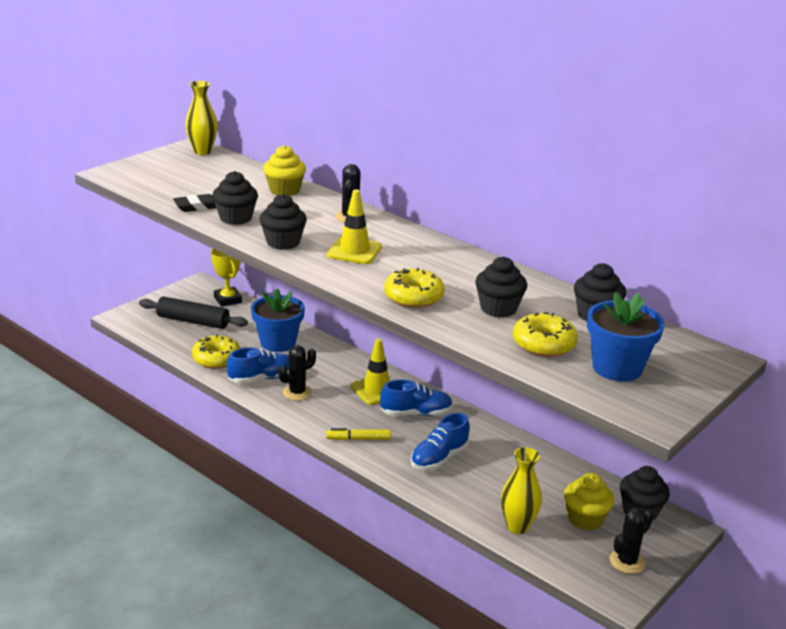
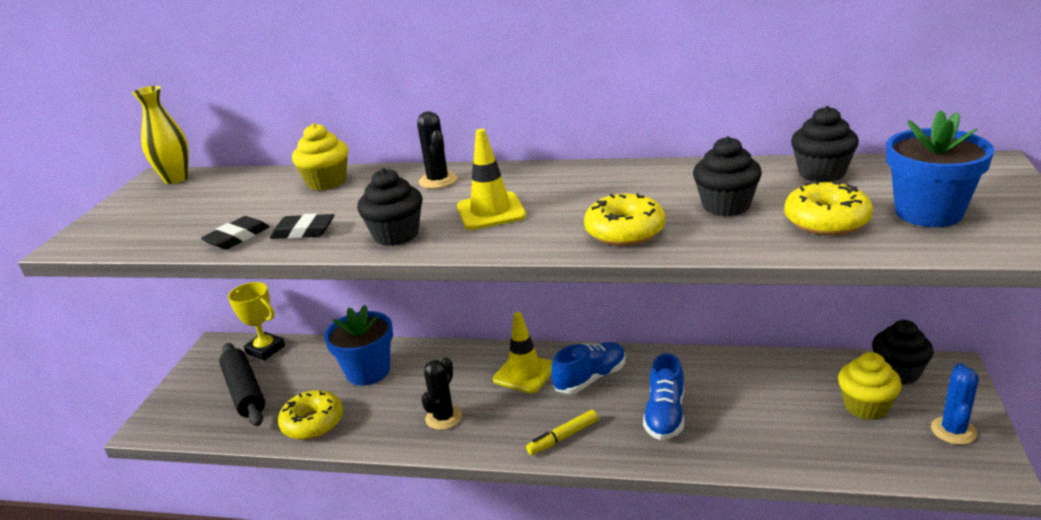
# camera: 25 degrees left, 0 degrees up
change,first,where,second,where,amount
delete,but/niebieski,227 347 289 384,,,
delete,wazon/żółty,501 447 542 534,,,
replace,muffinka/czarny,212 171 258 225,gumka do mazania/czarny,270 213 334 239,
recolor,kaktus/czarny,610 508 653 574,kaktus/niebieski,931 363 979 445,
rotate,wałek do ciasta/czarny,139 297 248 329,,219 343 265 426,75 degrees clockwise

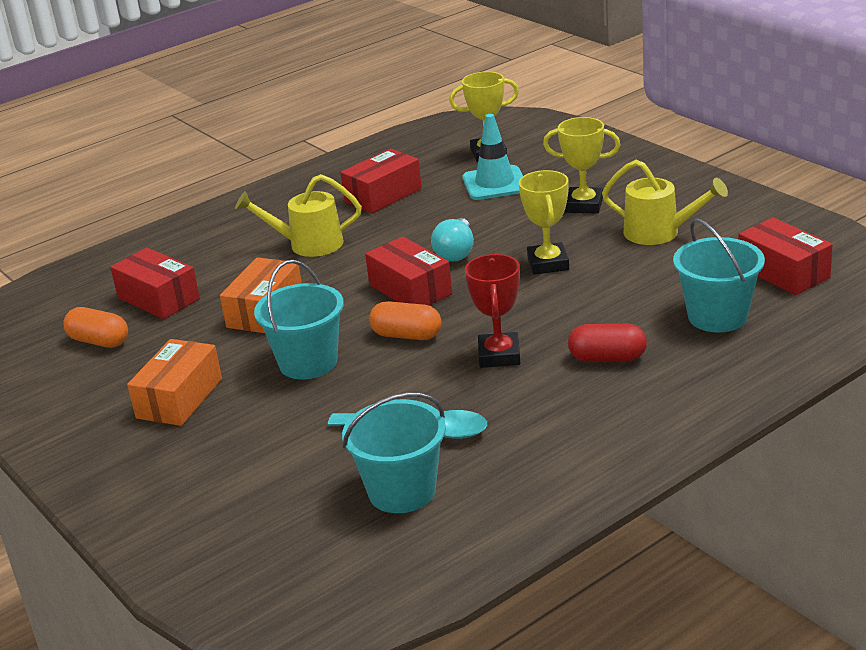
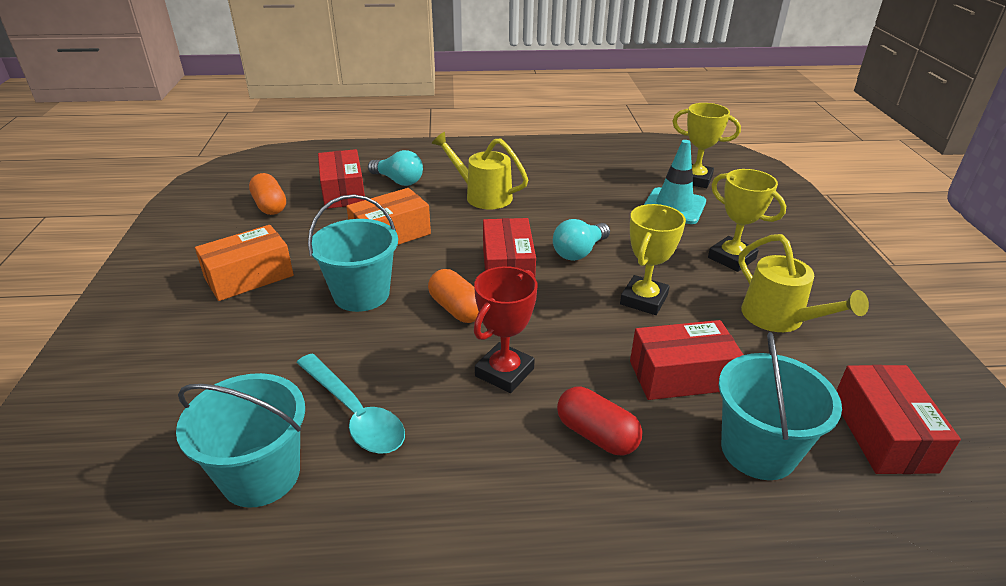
# camera: 30 degrees right, 5 degrees up
change,first,where,second,where,amount
insert,,,żarówka/turkusowy,368 150 423 186,
move,pudełko/czerwony,340 149 422 213,,630 320 744 400,

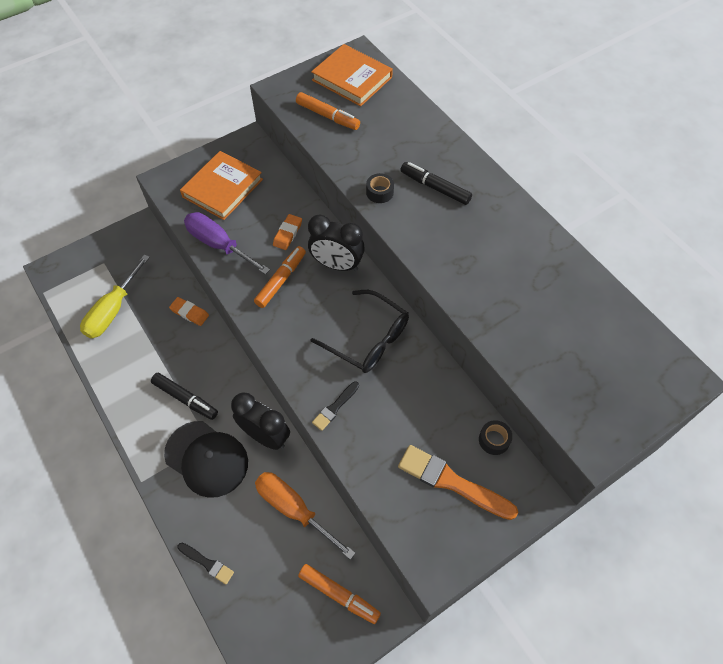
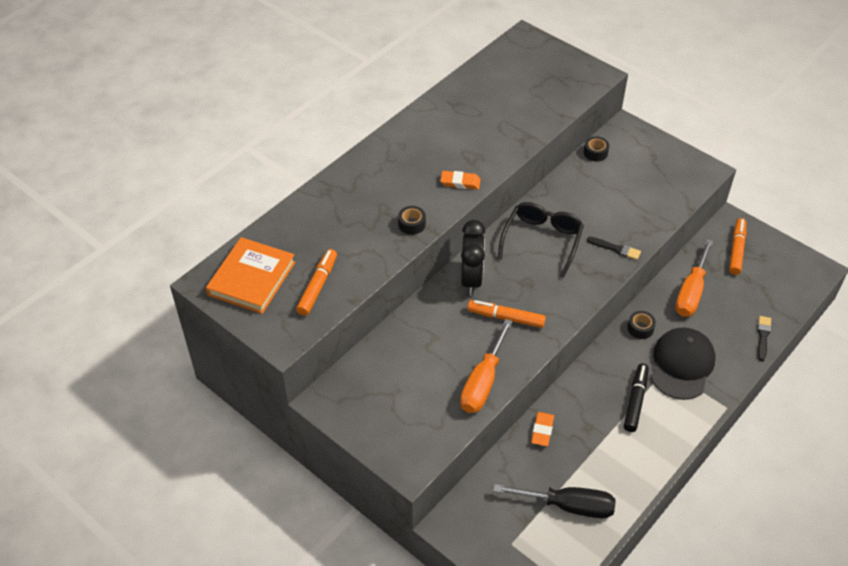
# camera: 105 degrees left, 10 degrees down
change,first,where,second,where,amount
delete,książka/pomarańczowy,180 151 263 220,,,
delete,pędzel/pomarańczowy,398 445 518 520,,,
delete,flamaster/czarny,400 162 472 205,,,
move,gumka do mazania/pomarańczowy,273 214 302 250,,440 171 481 190,
replace,budzik/czarny,231 392 290 450,taśma klejąca/czarny,627 311 656 339,
recolor,śrubokręt/żółty,80 254 150 338,śrubokręt/czarny,493 484 615 518,
recolor,śrubokręt/fioletowy,184 212 270 275,śrubokręt/pomarańczowy,460 319 513 413,

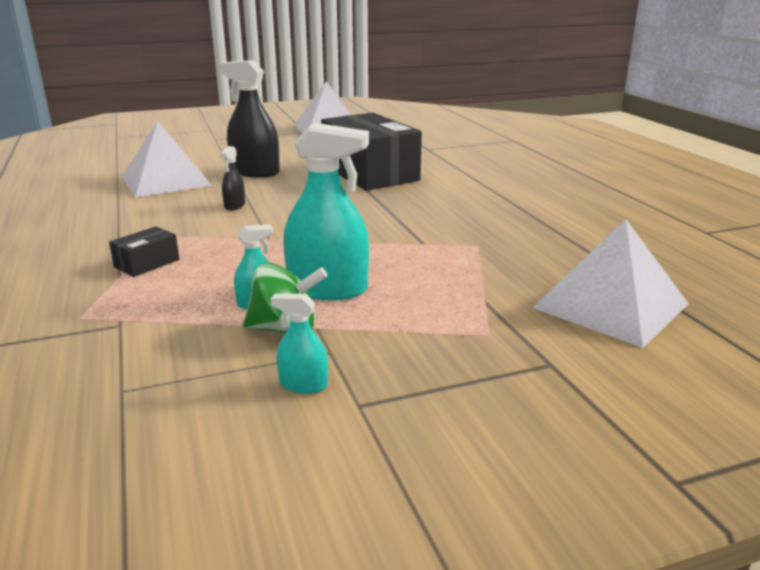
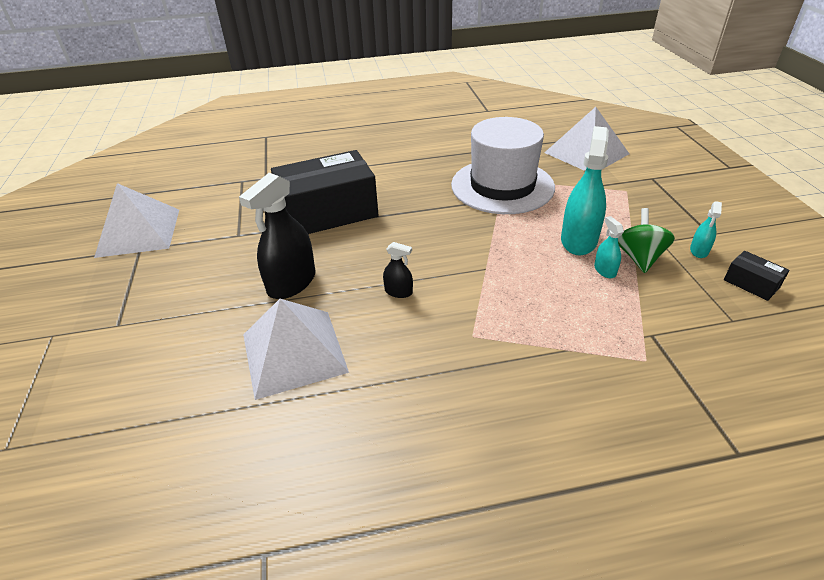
# camera: 80 degrees left, 15 degrees up
change,first,where,second,where,amount
insert,,,kapelusz/biały,451 117 555 214,
move,pudełko/czarny,109 226 179 277,,724 251 790 301,

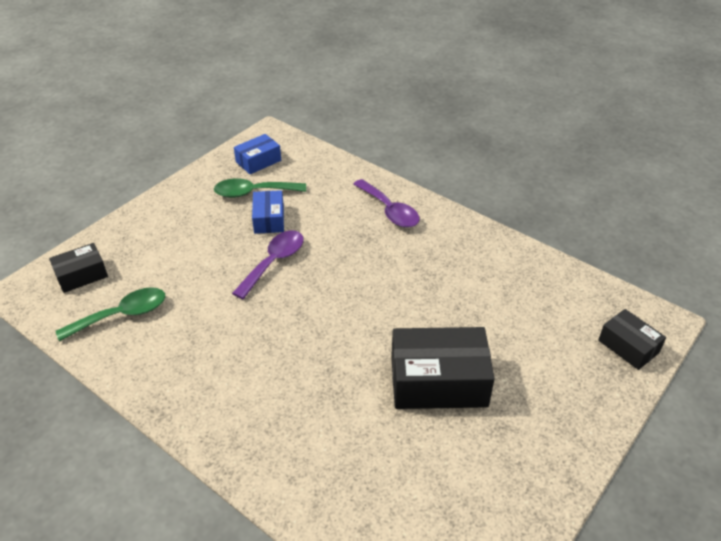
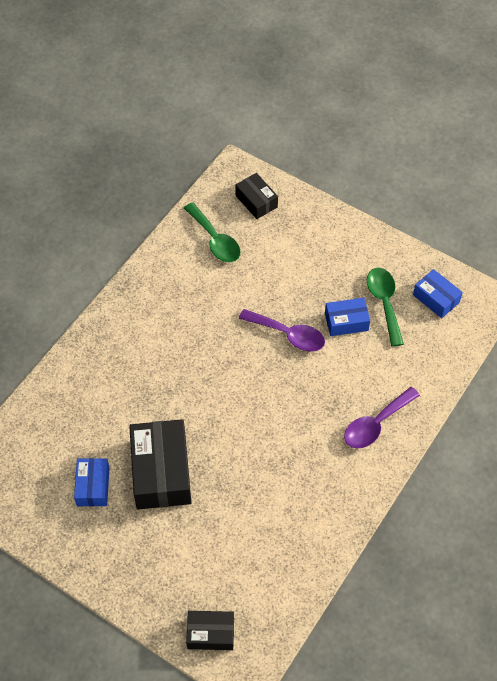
# camera: 85 degrees right, 15 degrees up
change,first,where,second,where,amount
insert,,,pudełko/niebieski,74 458 110 507,
rotate,pudełko/czarny,598 309 666 370,,186 611 234 650,45 degrees clockwise

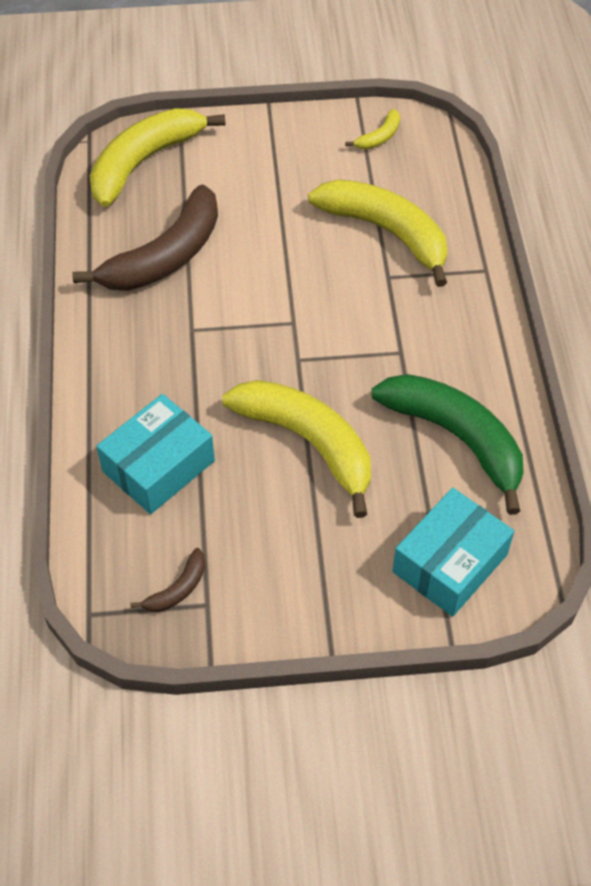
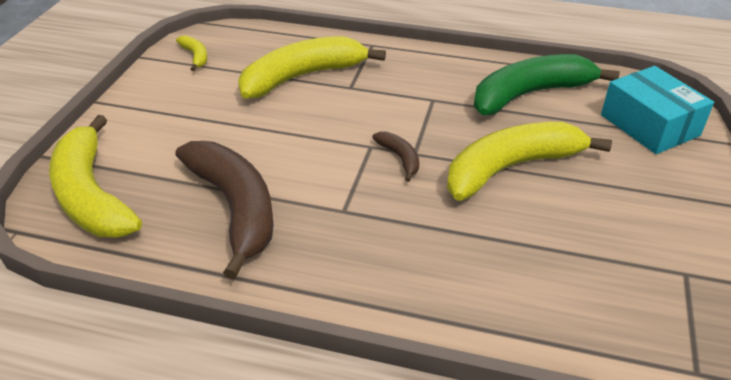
# camera: 70 degrees left, 15 degrees down
change,first,where,second,where,amount
delete,pudełko/turkusowy,96 394 215 514,,,
move,banan/brązowy,131 548 205 612,,372 131 419 182,

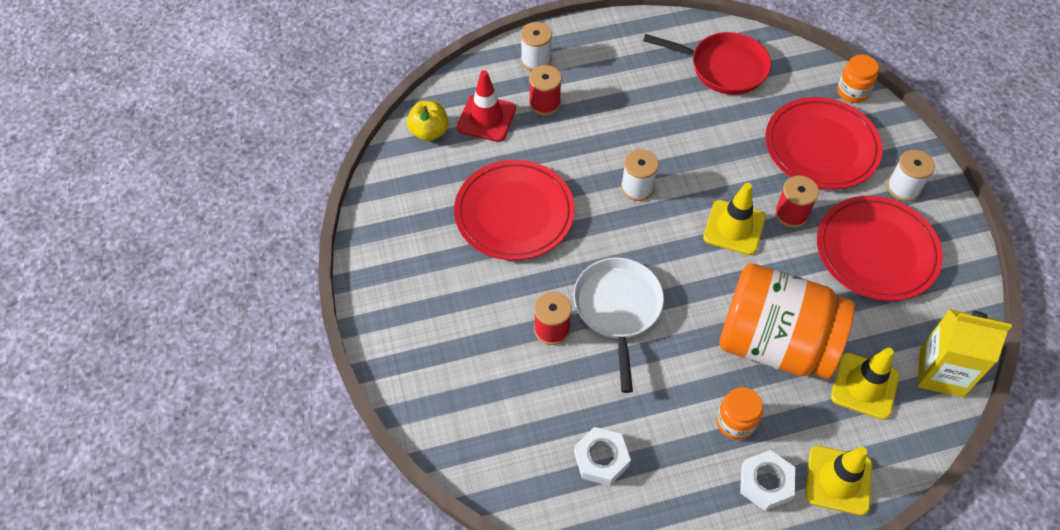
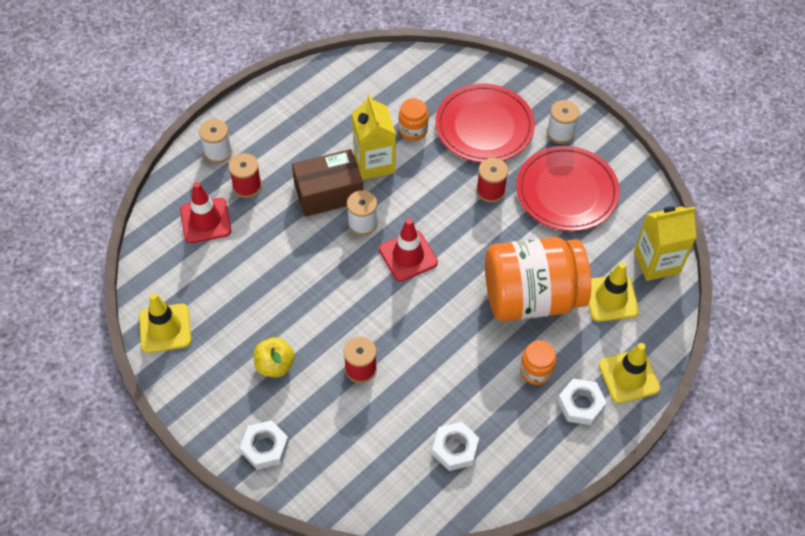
# camera: 30 degrees left, 0 degrees up
change,first,where,second,where,amount
delete,talerz/czerwony,454 160 575 260,,,
delete,patelnia/biały,573 257 664 393,,,
delete,patelnia/czerwony,643 32 771 95,,,
insert,,,nakrętka/biały,240 420 289 470,
insert,,,pudełko/brązowy,292 149 363 217,
insert,,,karton mleka/żółty,352 94 396 180,
insert,,,pachołek/czerwony,379 218 438 282,
move,jabłko/żółty,407 101 448 141,,254 337 295 377,
move,pachołek/żółty,703 183 765 255,,139 293 191 353,
move,słoik/pomarańczowy,837 55 879 103,,398 98 428 141,

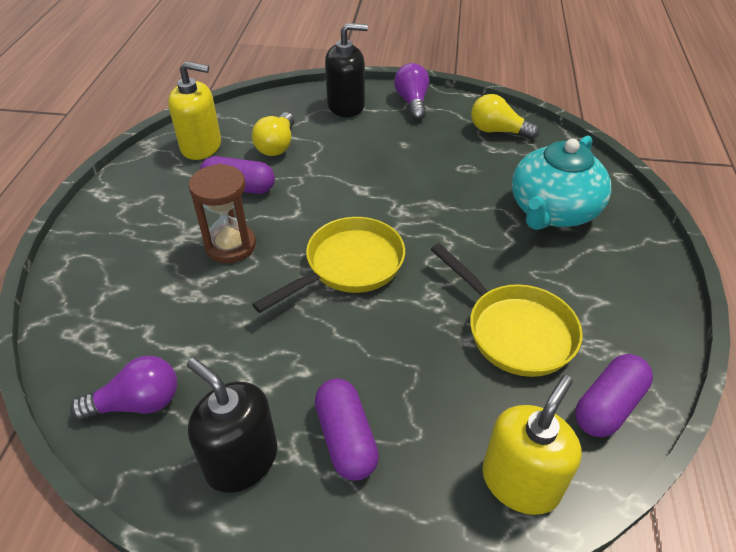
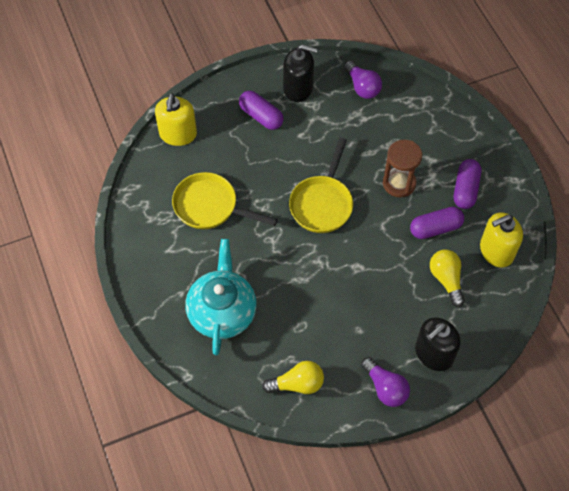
# camera: 150 degrees right, 15 degrees up
change,first,where,second,where,amount
move,kapsułka/fioletowy,575 354 653 437,,454 159 481 209,
rotate,żarówka/fioletowy,70 356 177 421,,344 61 382 99,75 degrees counterclockwise

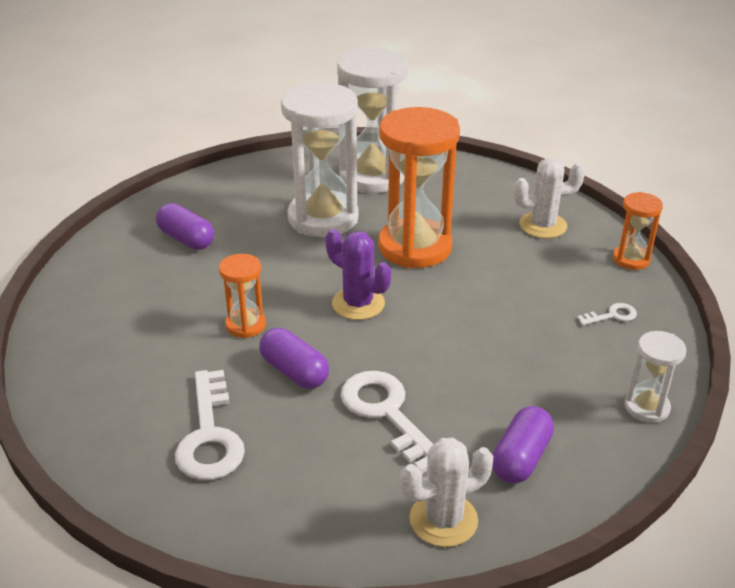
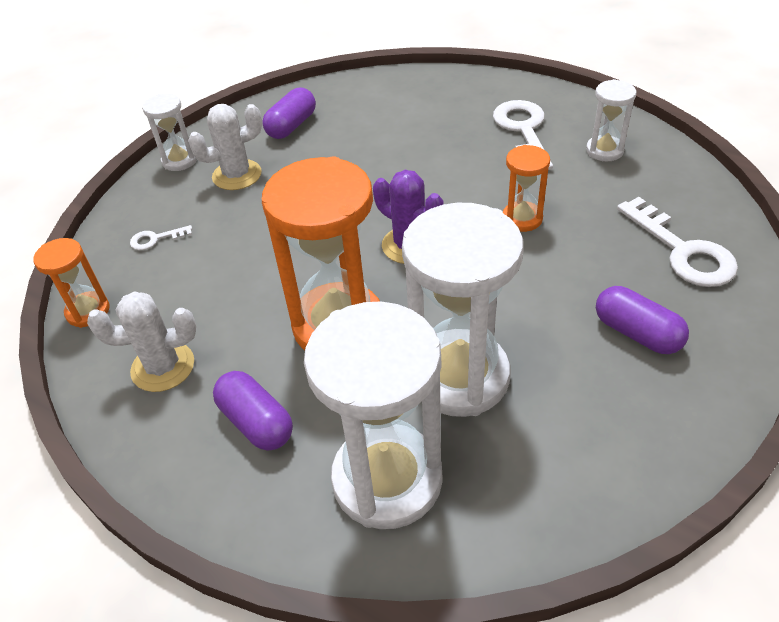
# camera: 175 degrees left, 10 degrees up
change,first,where,second,where,amount
insert,,,klepsydra/biały,586 79 636 161,
move,kapsułka/fioletowy,259 328 329 389,,213 371 293 450,
move,klucz/biały,340 371 434 473,,617 197 738 287,
move,kaktus/biały,400 438 493 547,,188 104 262 190,

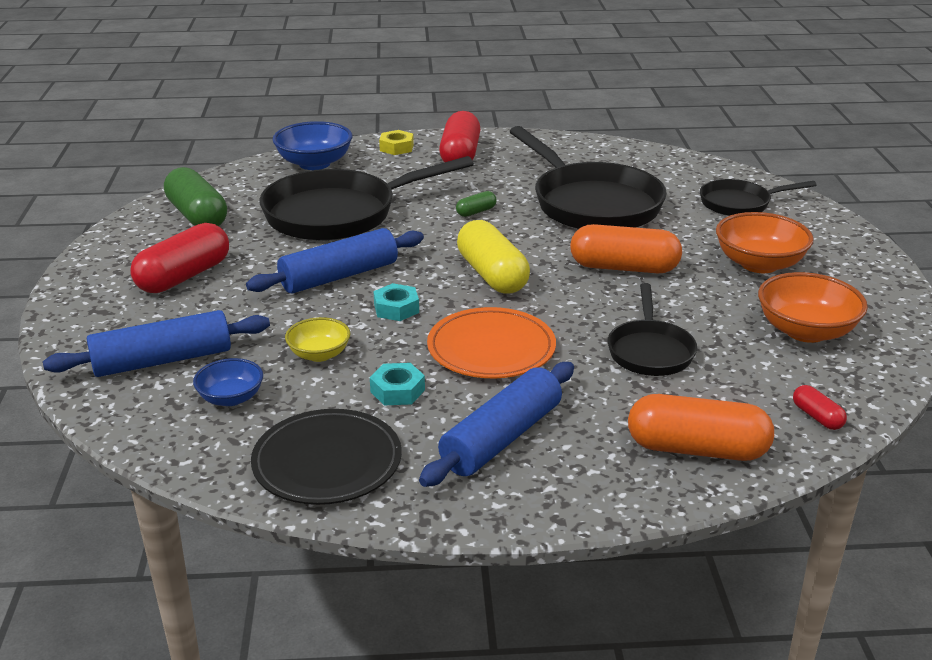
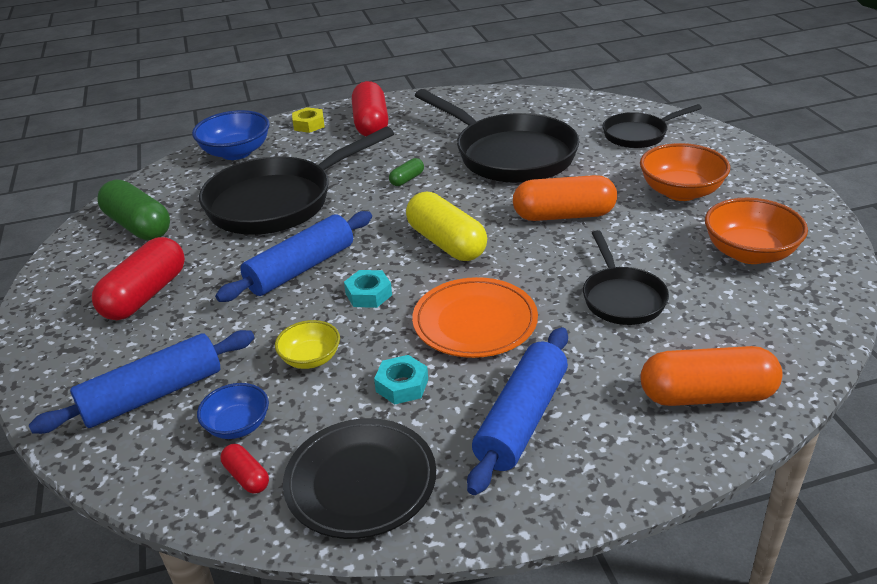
# camera: 10 degrees left, 5 degrees up
change,first,where,second,where,amount
move,kapsułka/czerwony,793 385 847 430,,220 444 269 494,

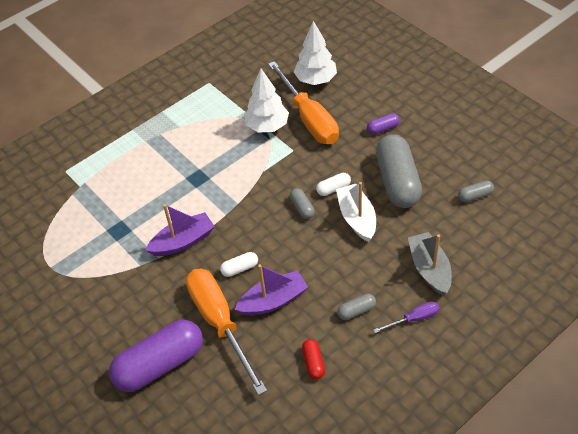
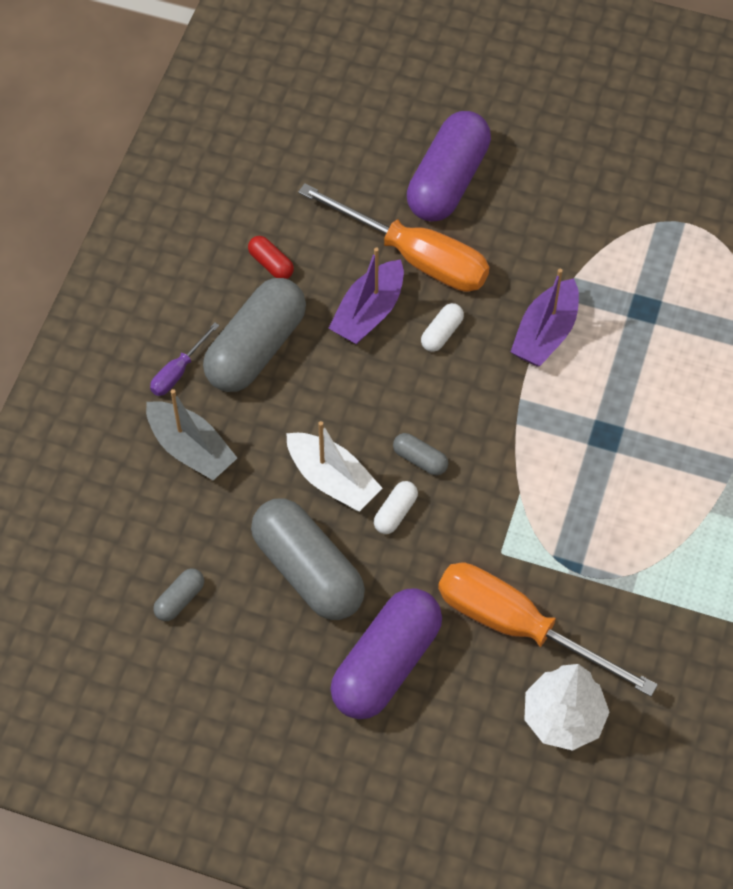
# camera: 145 degrees right, 10 degrees up
change,first,where,second,where,amount
delete,drzewko/biały,244 68 289 133,,,
resize,kapsułka/szary,337 293 376 320,,203 278 306 392,x2.32
resize,kapsułka/fioletowy,367 113 400 135,,330 588 442 719,x2.32

